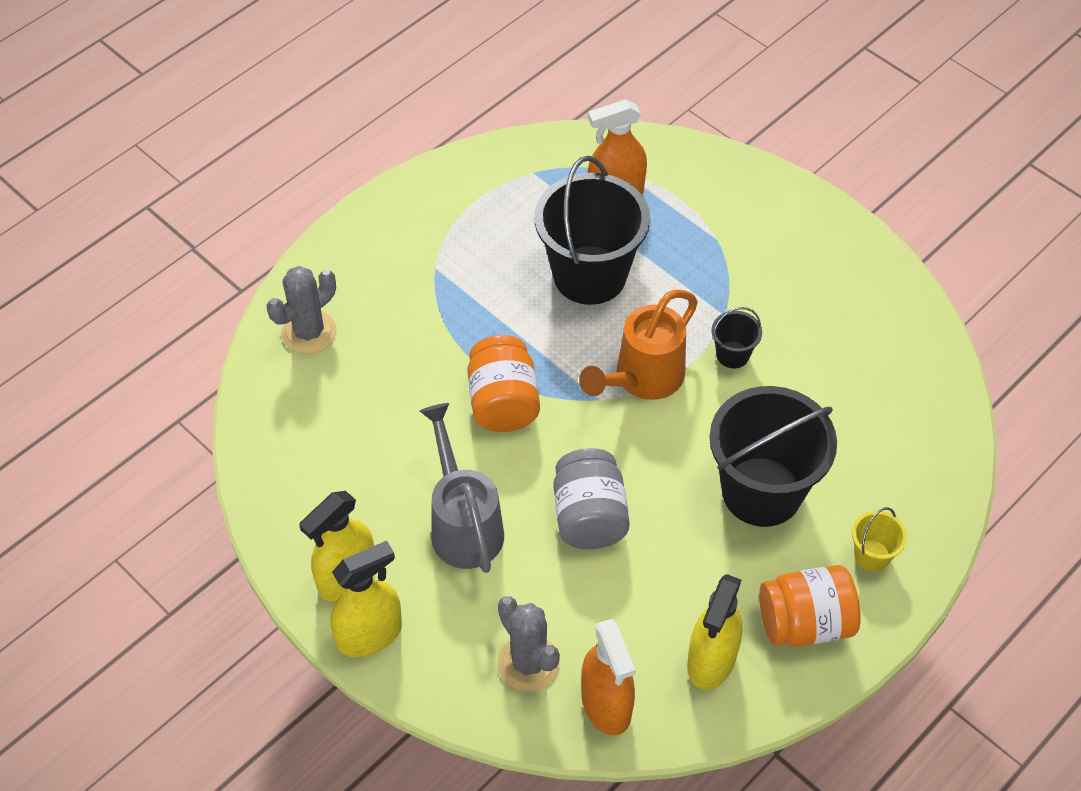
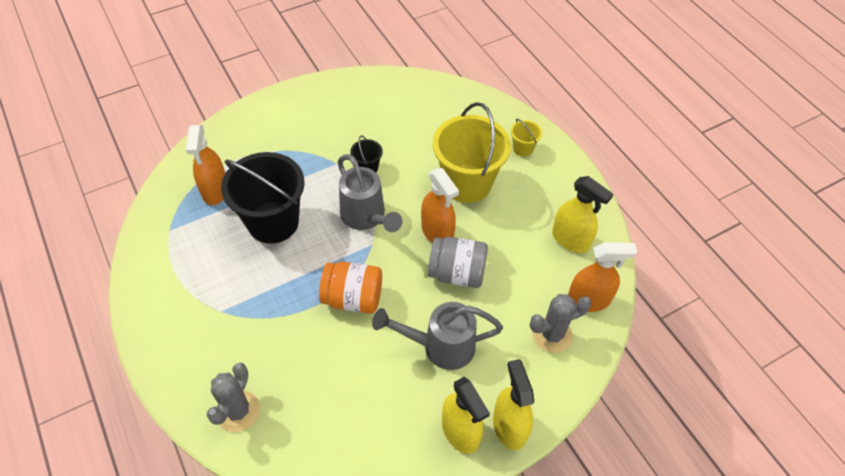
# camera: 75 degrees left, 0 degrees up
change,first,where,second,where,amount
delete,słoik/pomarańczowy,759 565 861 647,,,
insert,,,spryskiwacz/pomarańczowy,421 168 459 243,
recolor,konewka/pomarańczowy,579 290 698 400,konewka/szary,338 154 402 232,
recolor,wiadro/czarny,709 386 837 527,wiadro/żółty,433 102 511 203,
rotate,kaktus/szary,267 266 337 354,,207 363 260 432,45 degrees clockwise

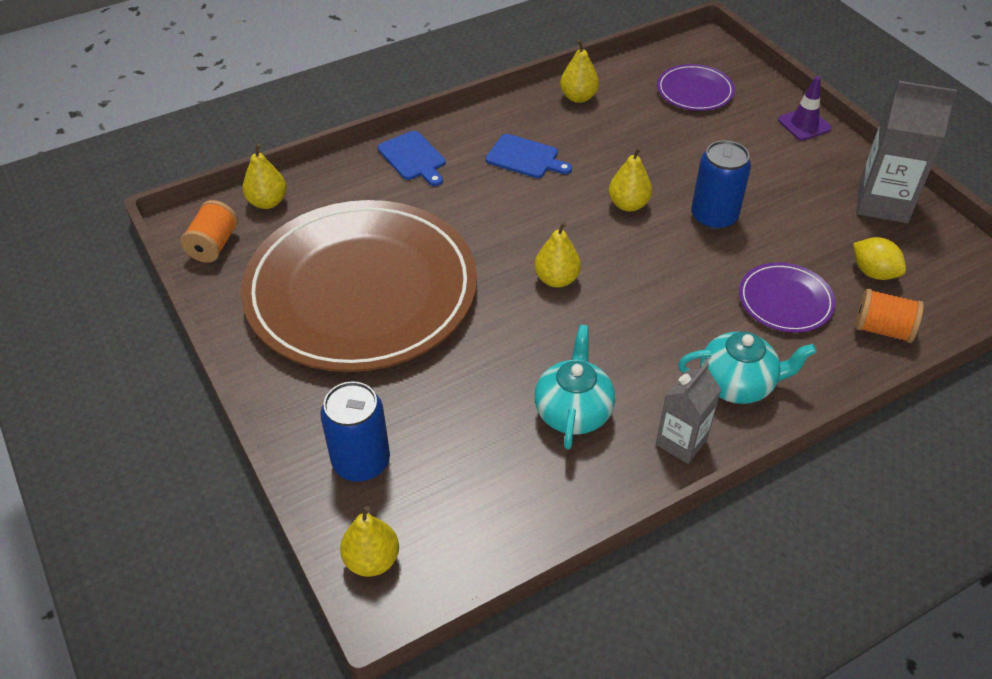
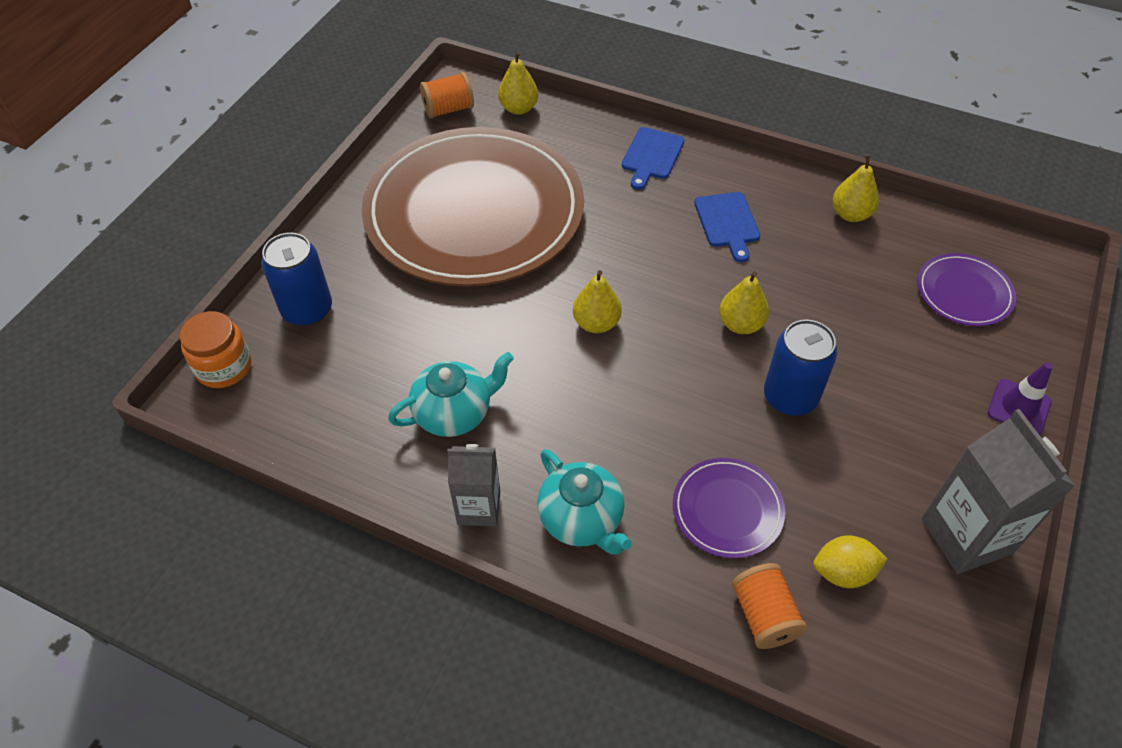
# camera: 55 degrees right, 5 degrees up
change,first,where,second,where,amount
replace,gruszka/żółty,340 506 399 577,słoik/pomarańczowy,180 311 251 388,
rotate,cytryna/żółty,853 237 906 280,,814 535 888 588,75 degrees clockwise

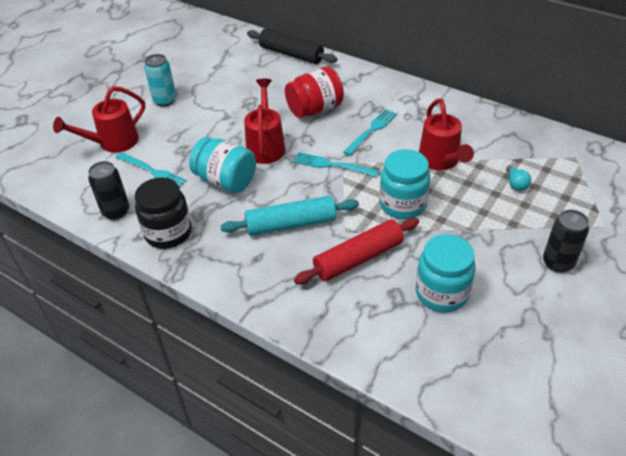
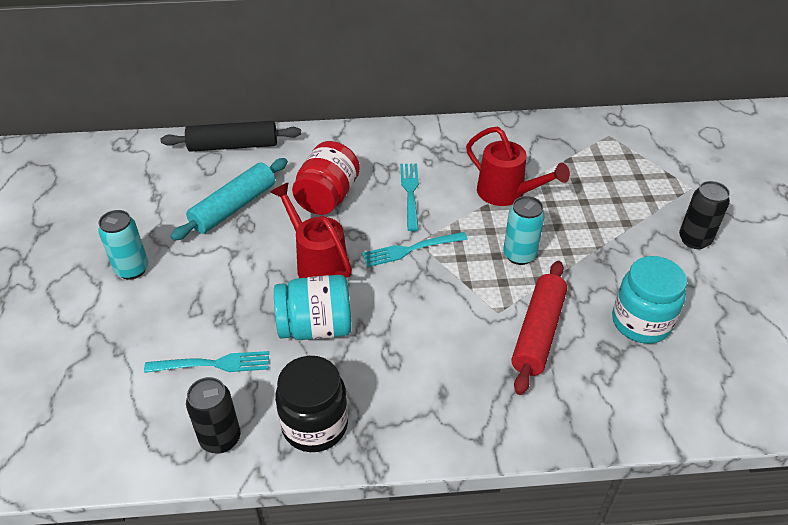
# camera: 40 degrees left, 0 degrees up
change,first,where,second,where,amount
delete,konewka/czerwony,53 86 145 153,,,
delete,żarówka/turkusowy,506 165 531 191,,,
move,wałek do ciasta/turkusowy,220 196 359 236,,170 158 288 241,
replace,słoik/turkusowy,380 149 430 219,puszka/turkusowy,503 196 545 265,

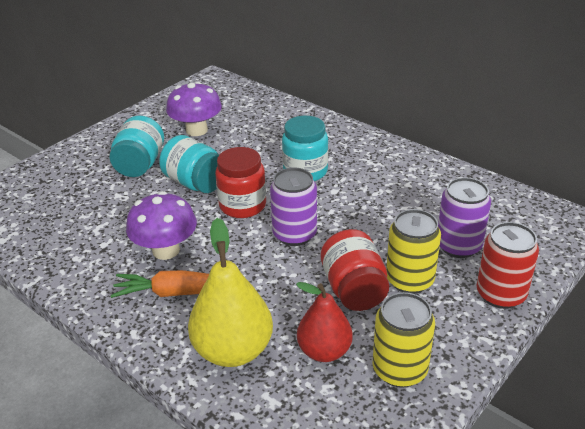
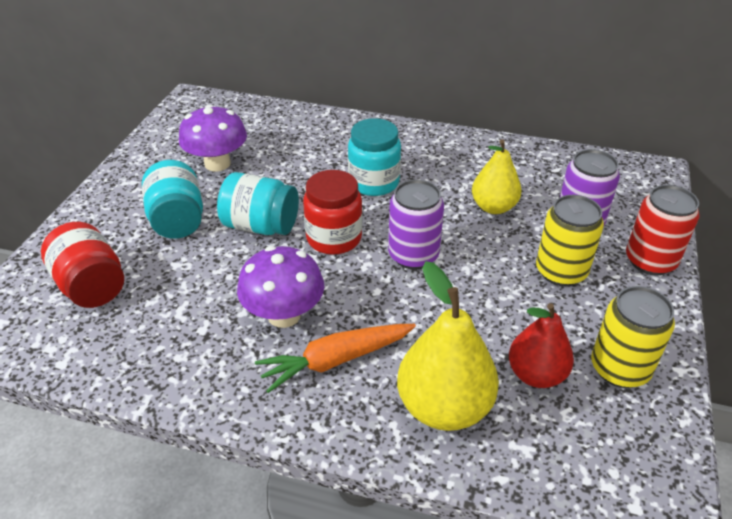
# camera: 25 degrees left, 5 degrees up
change,first,where,second,where,amount
insert,,,gruszka/żółty,472 139 521 214,
move,słoik/czerwony,321 229 389 311,,41 222 124 308,

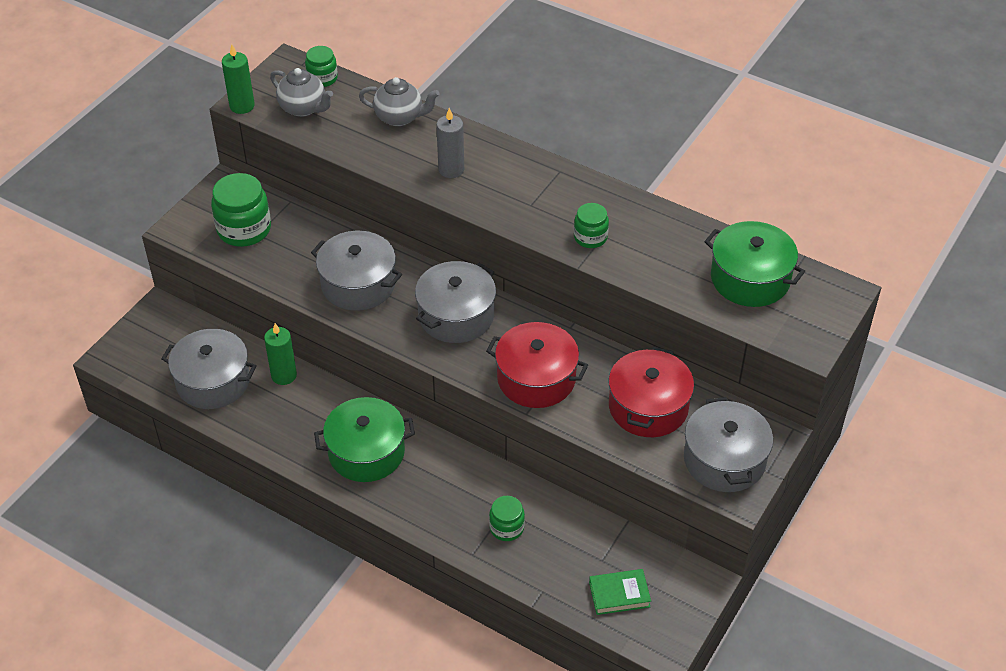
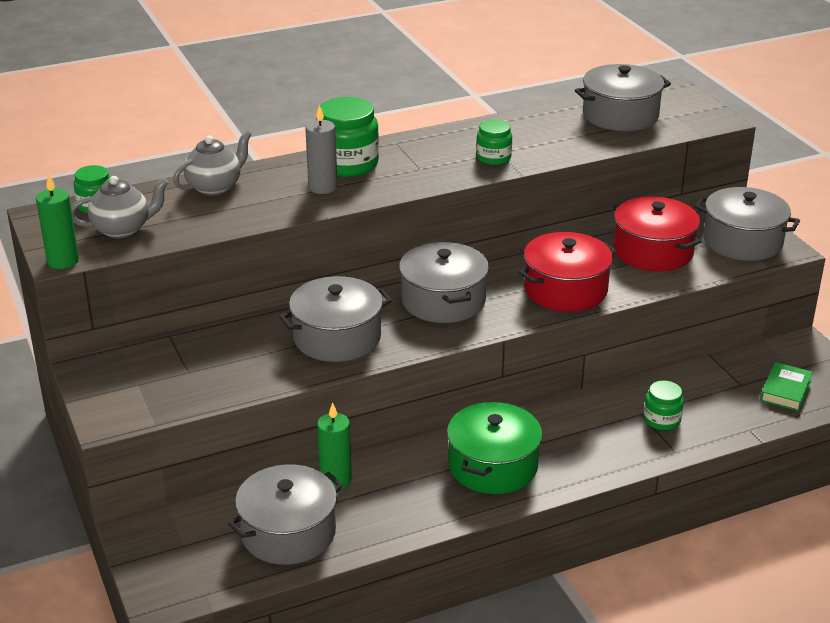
# camera: 55 degrees left, 15 degrees down
change,first,where,second,where,amount
move,słoik/zielony,211 173 271 247,,320 97 379 177,
recolor,garnek/zielony,704 221 805 307,garnek/szary,575 64 671 131,

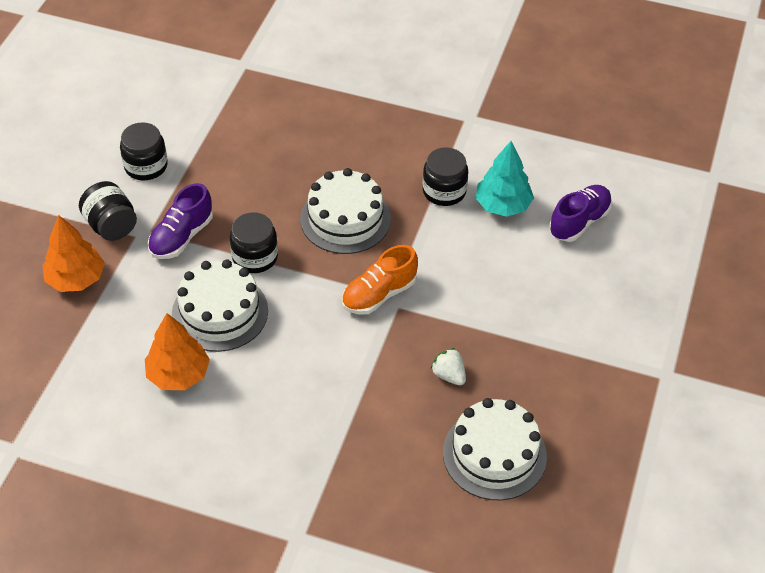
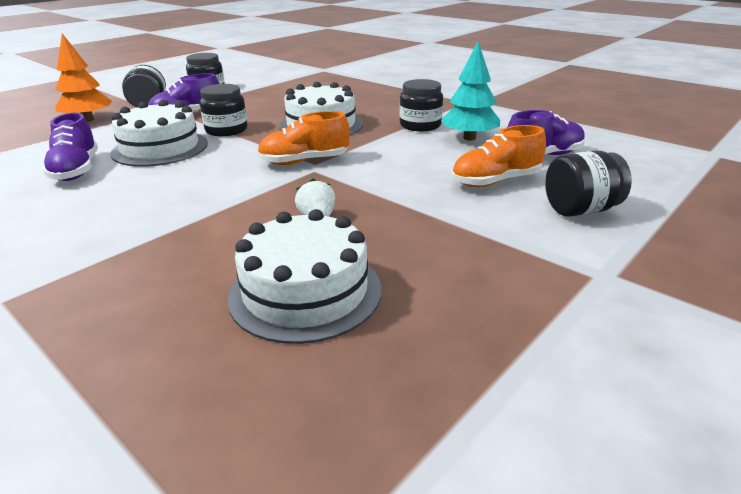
# camera: 25 degrees right, 20 degrees down
change,first,where,second,where,amount
insert,,,but/pomarańczowy,451 125 546 187,
insert,,,słoik/czarny,545 150 632 217,
replace,drzewko/pomarańczowy,145 313 210 390,but/fioletowy,43 113 98 181,

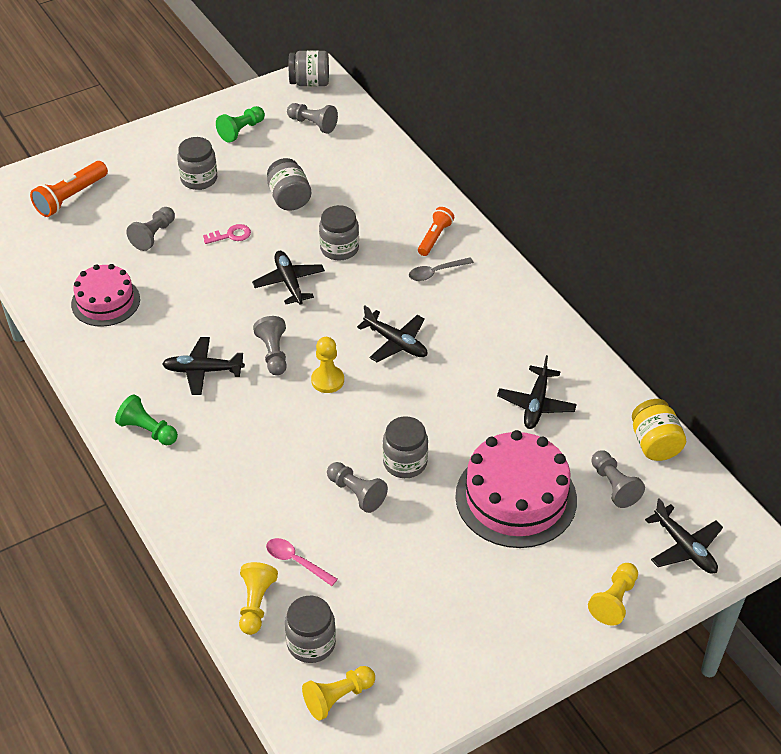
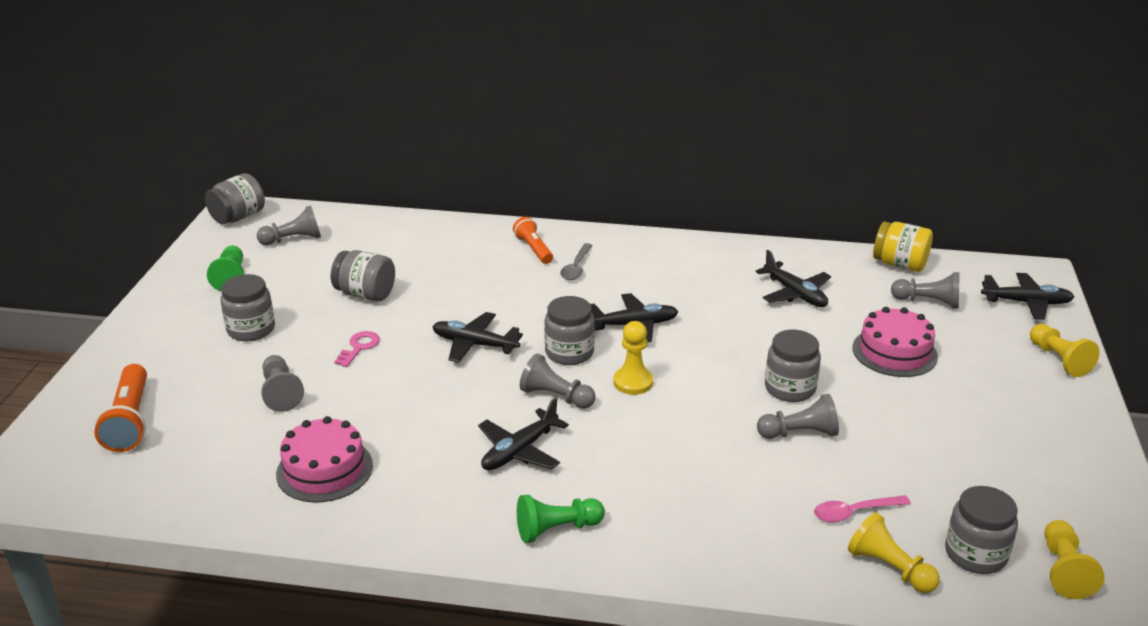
# camera: 50 degrees left, 15 degrees down
change,first,where,second,where,amount
move,słoik/szary,319 205 359 261,,544 296 595 365,
resize,tort/różowy,455 430 577 548,,852 307 938 377,x0.63

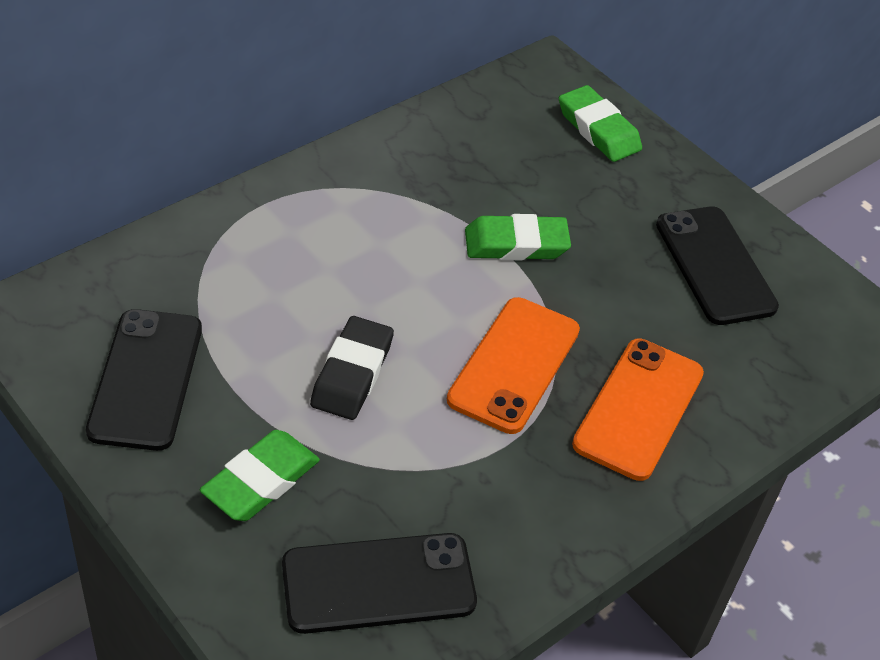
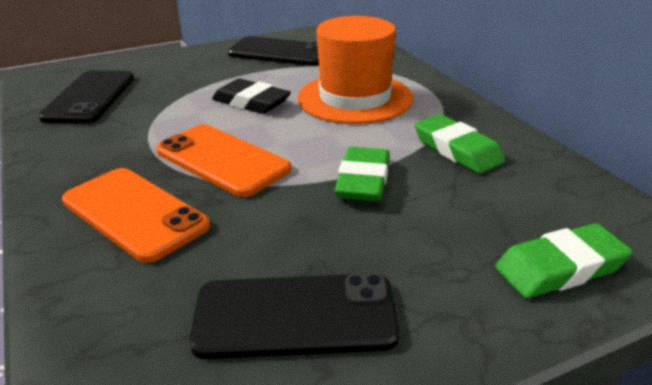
# camera: 110 degrees right, 15 degrees down
change,first,where,second,where,amount
insert,,,kapelusz/pomarańczowy,298 16 413 124,
move,gumka do mazania/zielony,200 430 320 521,,415 114 505 174,

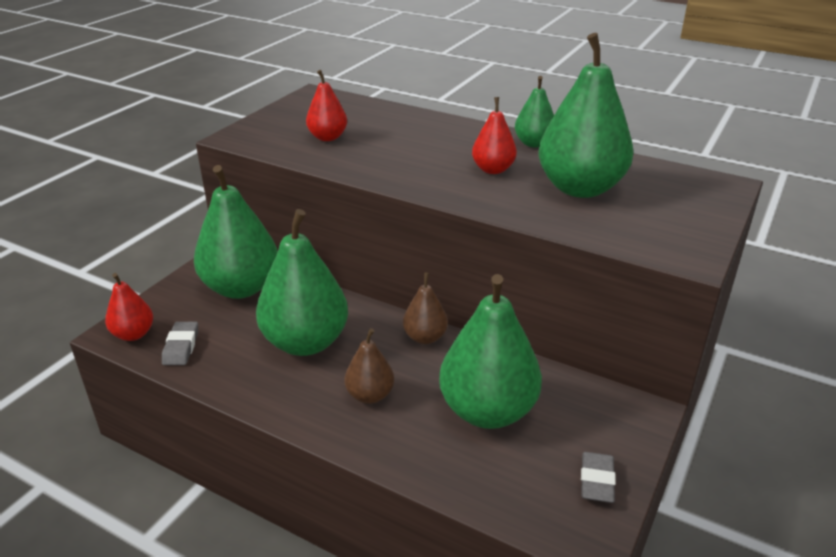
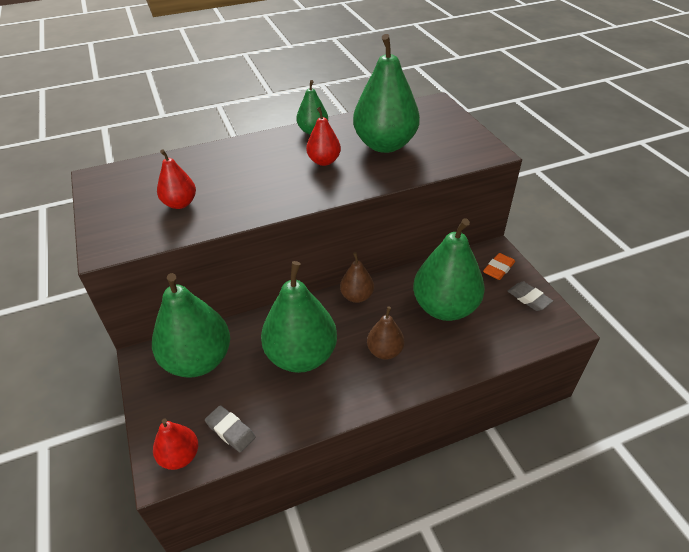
# camera: 50 degrees left, 10 degrees up
change,first,where,second,where,amount
insert,,,gumka do mazania/pomarańczowy,483 253 515 280,

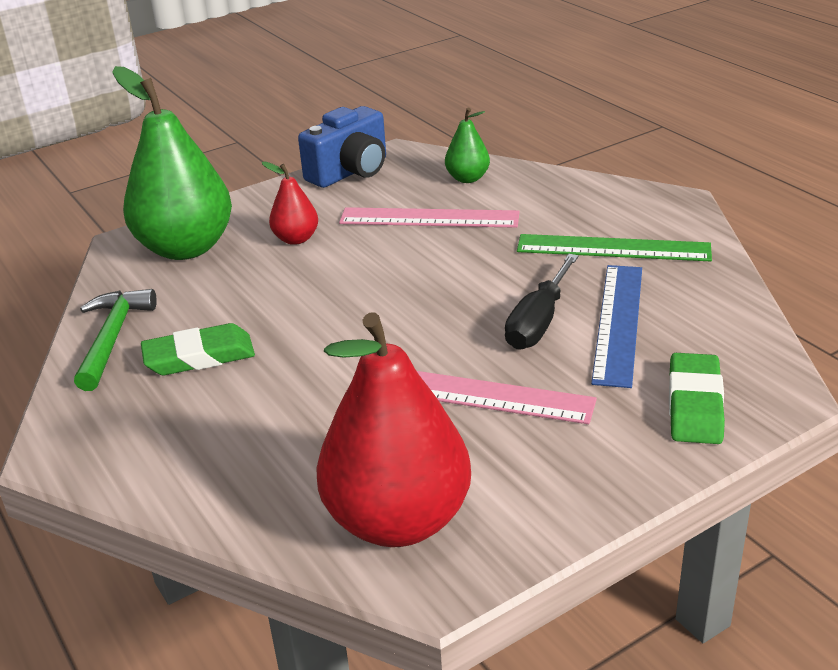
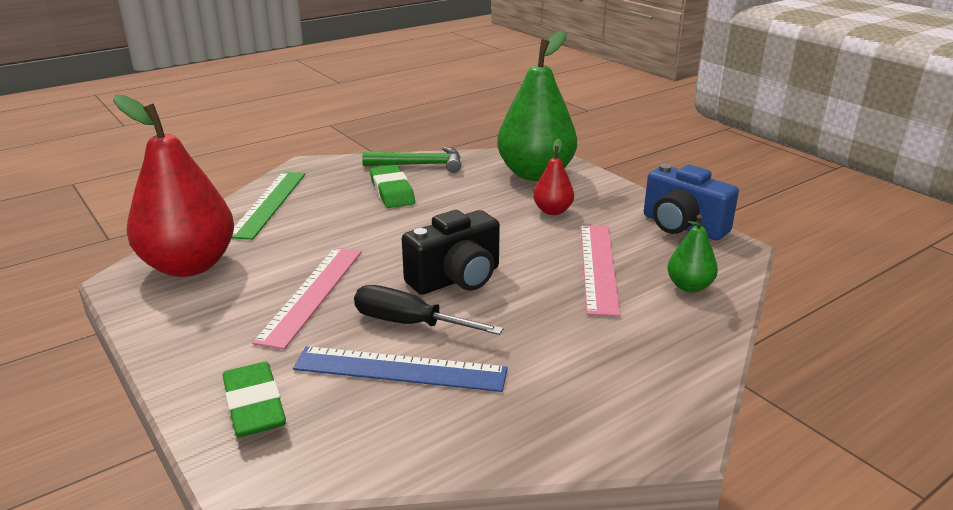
# camera: 85 degrees right, 5 degrees down
change,first,where,second,where,amount
insert,,,aparat fotograficzny/czarny,402 210 500 295,
move,linijka/zielony,517 234 712 261,,232 172 305 240,
rotate,gumka do mazania/zielony,669 353 725 444,,222 362 286 437,60 degrees clockwise

